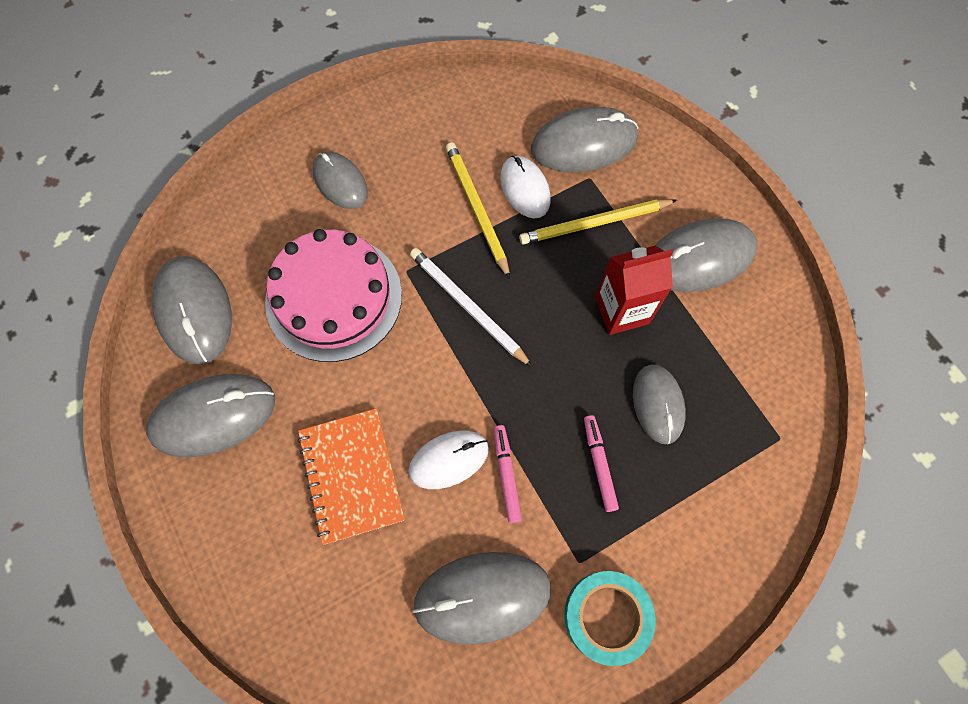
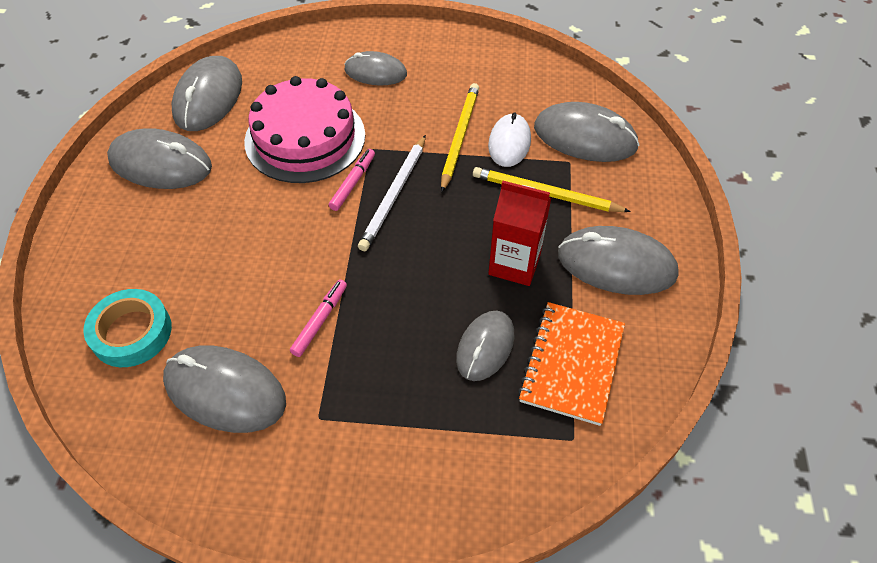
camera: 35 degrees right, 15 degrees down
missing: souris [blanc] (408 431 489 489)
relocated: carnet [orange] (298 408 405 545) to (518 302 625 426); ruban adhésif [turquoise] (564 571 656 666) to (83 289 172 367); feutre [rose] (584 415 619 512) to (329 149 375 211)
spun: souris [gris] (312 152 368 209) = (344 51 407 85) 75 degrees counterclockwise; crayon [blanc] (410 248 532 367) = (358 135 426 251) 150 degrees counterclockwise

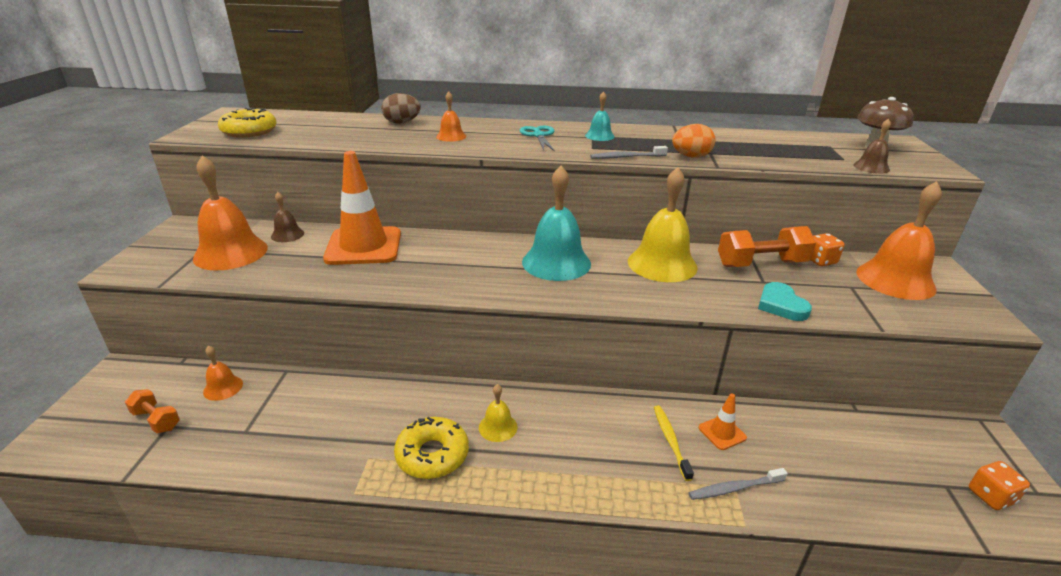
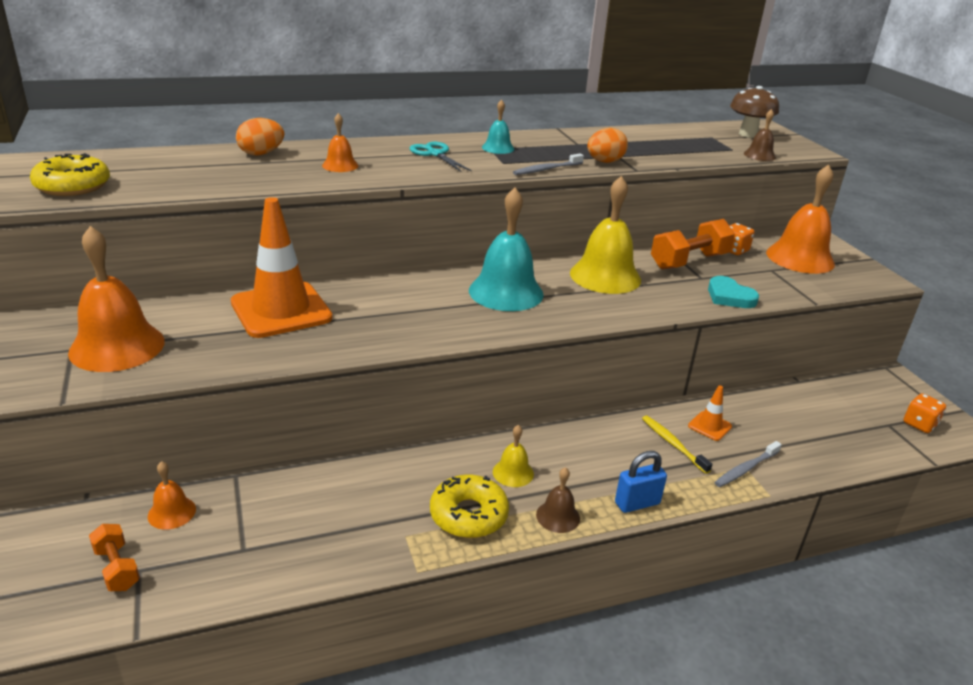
camera: 25 degrees left, 0 degrees up
appeared: cadenas [bleu] (615 451 667 513)
relocated: cloche [marron] (271 192 304 242) to (536 467 580 533)
colour: œuf [marron] (381 93 421 124) to œuf [orange] (236 118 284 155)
spun: haltère [orange] (125 389 180 433) = (89 524 140 591) 45 degrees clockwise

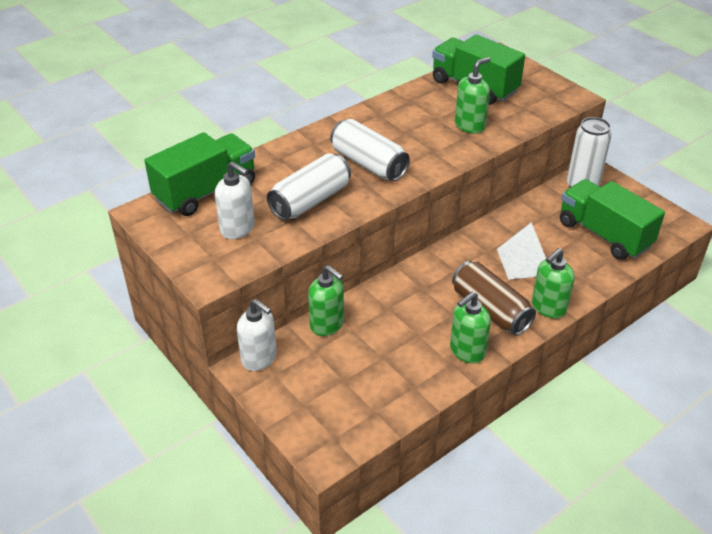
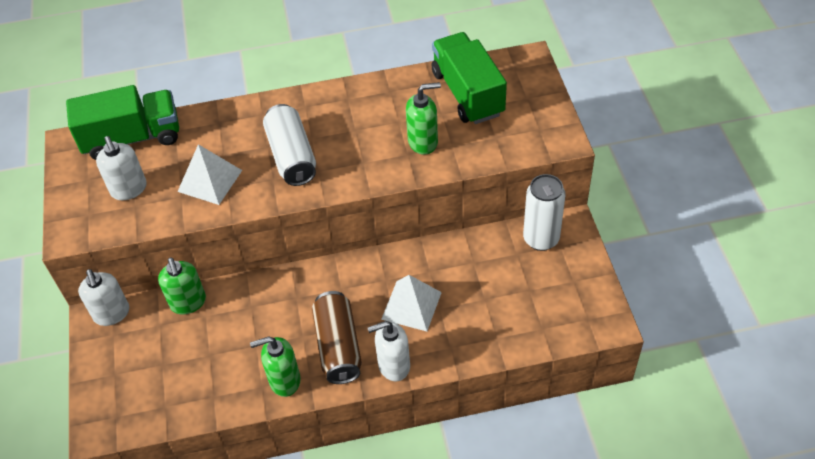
camera: 30 degrees right, 10 degrees up
missing: camion [vert] (560 179 665 260)
exchanged: canette [blanc] (267 153 351 221) to pyramide [blanc] (177 144 242 205)
colour: distributeur de savon [vert] (532 248 575 318) to distributeur de savon [blanc] (368 321 410 381)

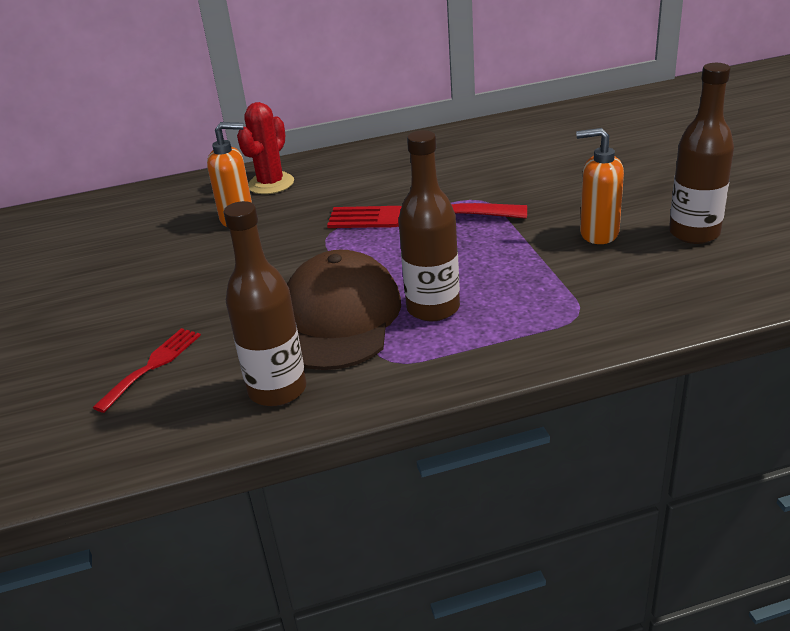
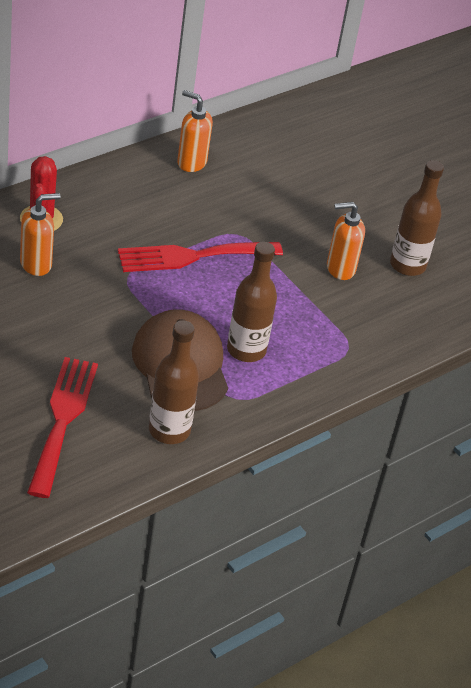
camera: 30 degrees left, 10 degrees up
appeared: distributeur de savon [orange] (177 90 213 172)
size: fourchette [rouge] (93 328 201 413) = (27 357 98 498) x1.81

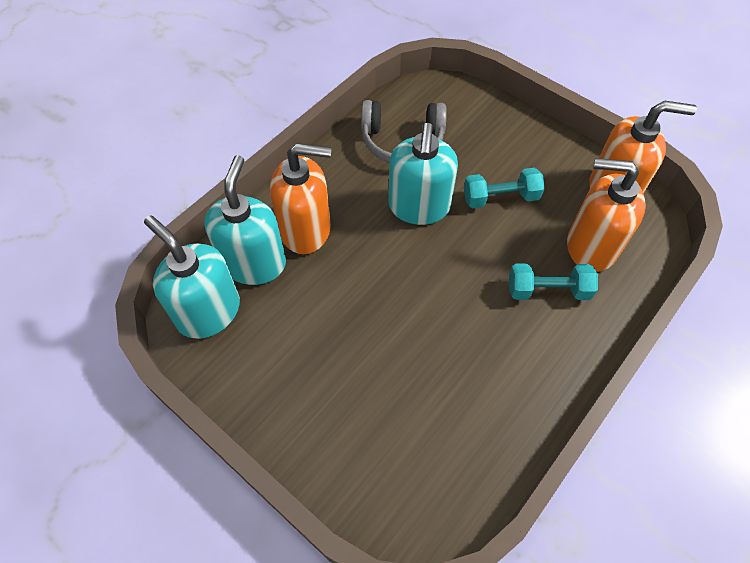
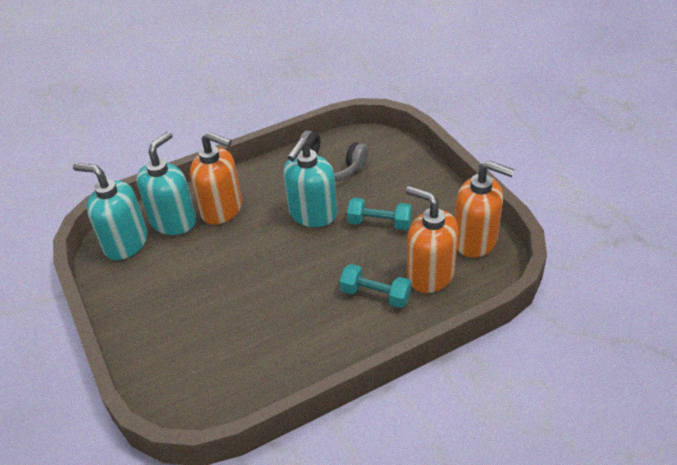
camera: 25 degrees right, 15 degrees down
spun: distributeur de savon [turquoise] (144 215 240 339) = (73 163 148 260) 45 degrees counterclockwise

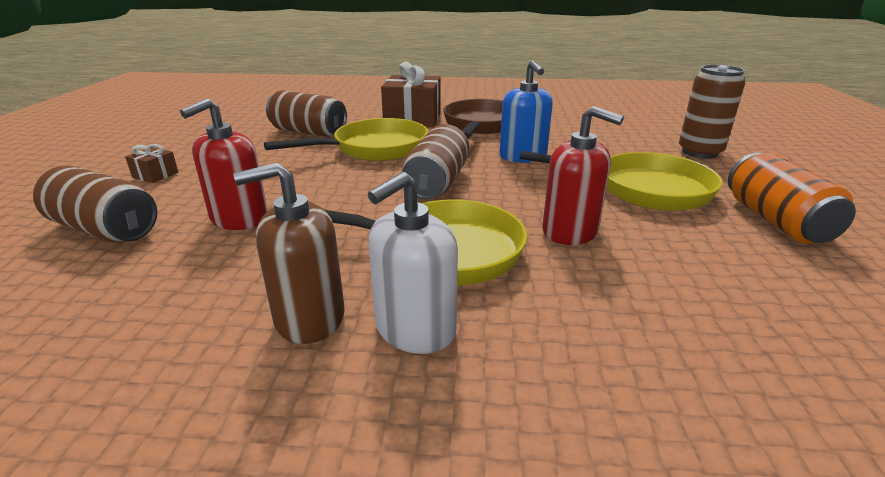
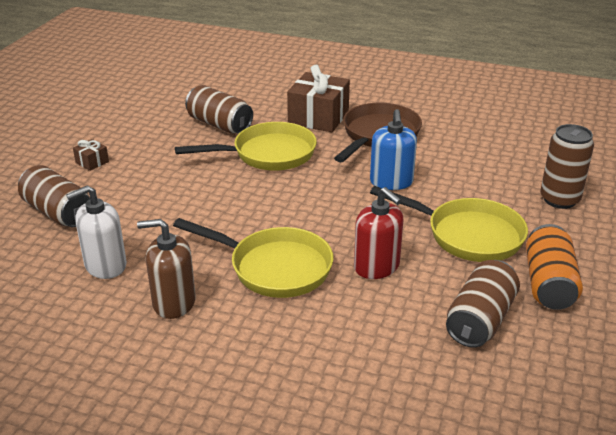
camera: 15 degrees right, 5 degrees up
missing: distributeur de savon [rouge] (180 98 268 230)
relocated: distributeur de savon [blanc] (368 172 458 354) to (66 185 127 279); canette [marron] (402 124 470 199) to (446 260 520 348)

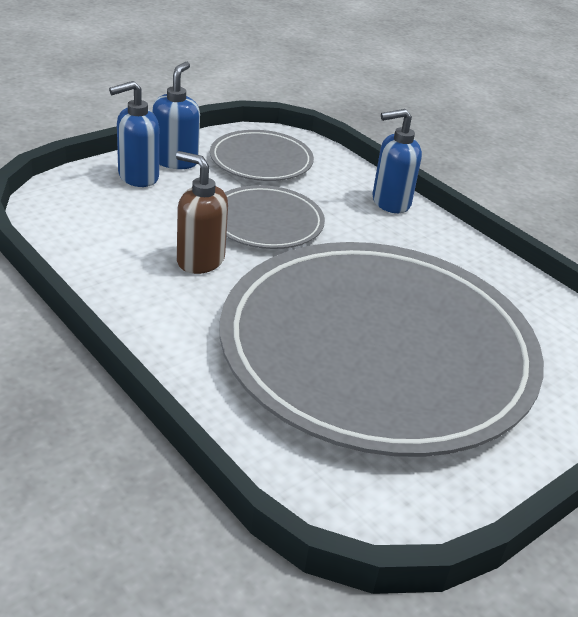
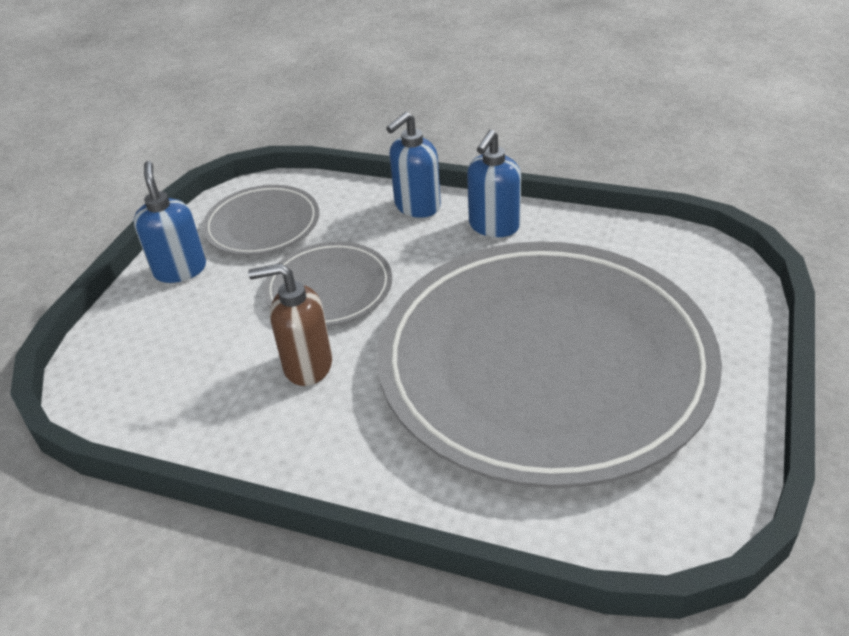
camera: 25 degrees left, 5 degrees up
relocated: distributeur de savon [bleu] (109 81 159 187) to (467 130 521 237)

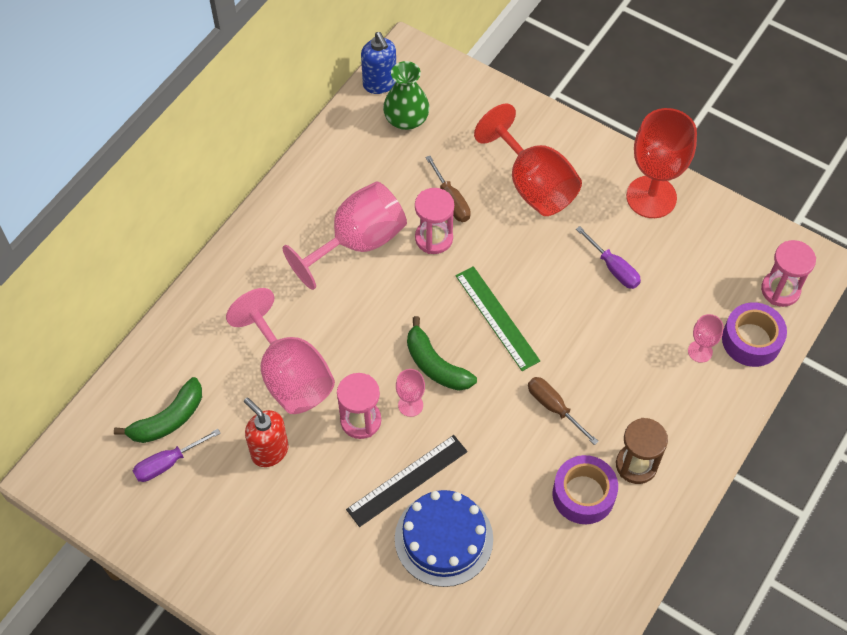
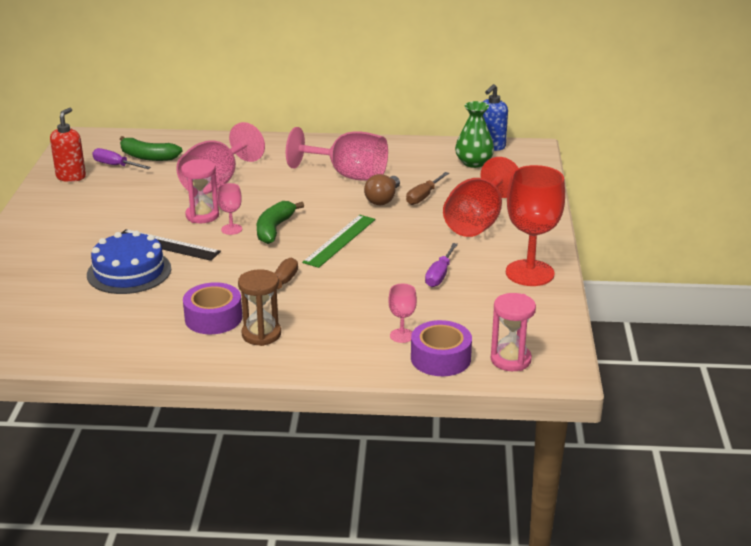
camera: 60 degrees right, 30 degrees down
relocated: distributeur de savon [rouge] (244 398 289 467) to (50 108 86 182)
exchanged: sablier [rose] (415 188 454 254) to ampoule [marron] (364 174 400 205)

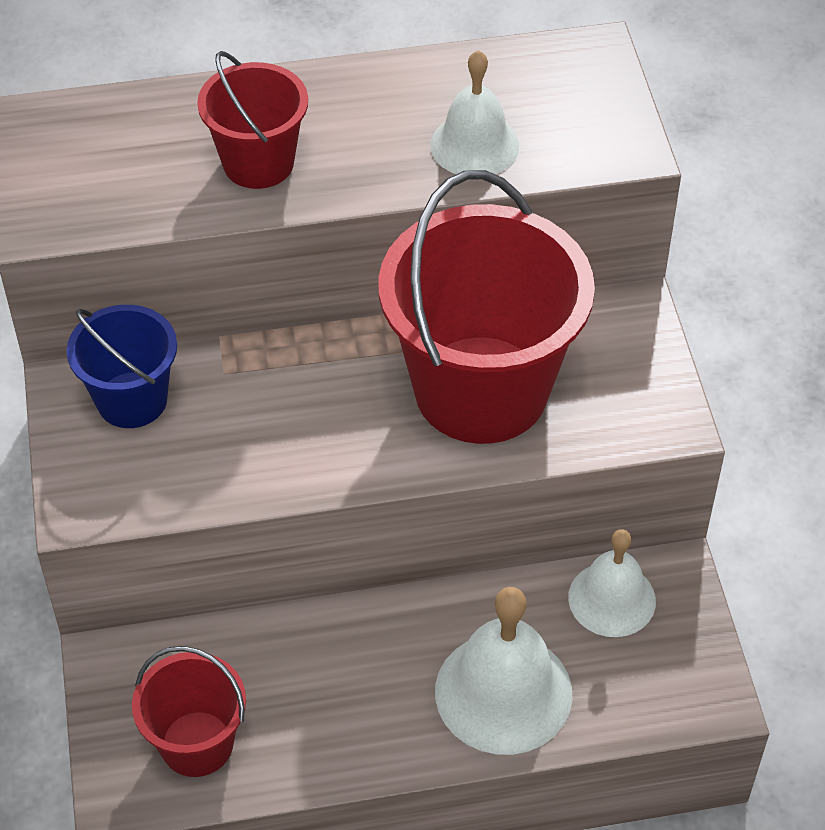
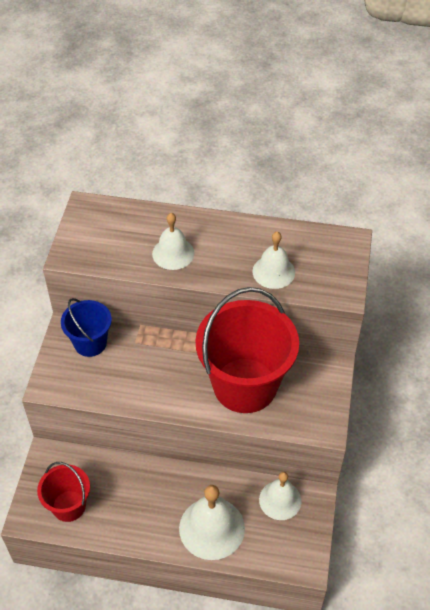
camera: 20 degrees right, 0 degrees up
exchanged: seau [rouge] (197 51 308 189) to cloche [blanc] (152 213 194 270)

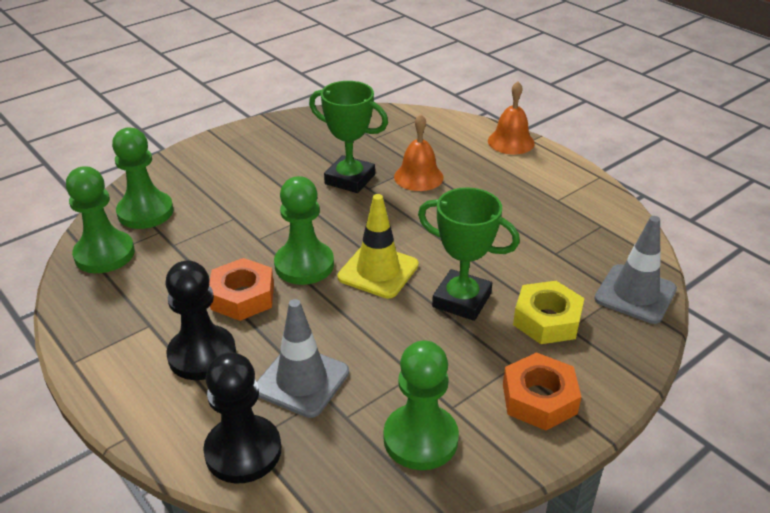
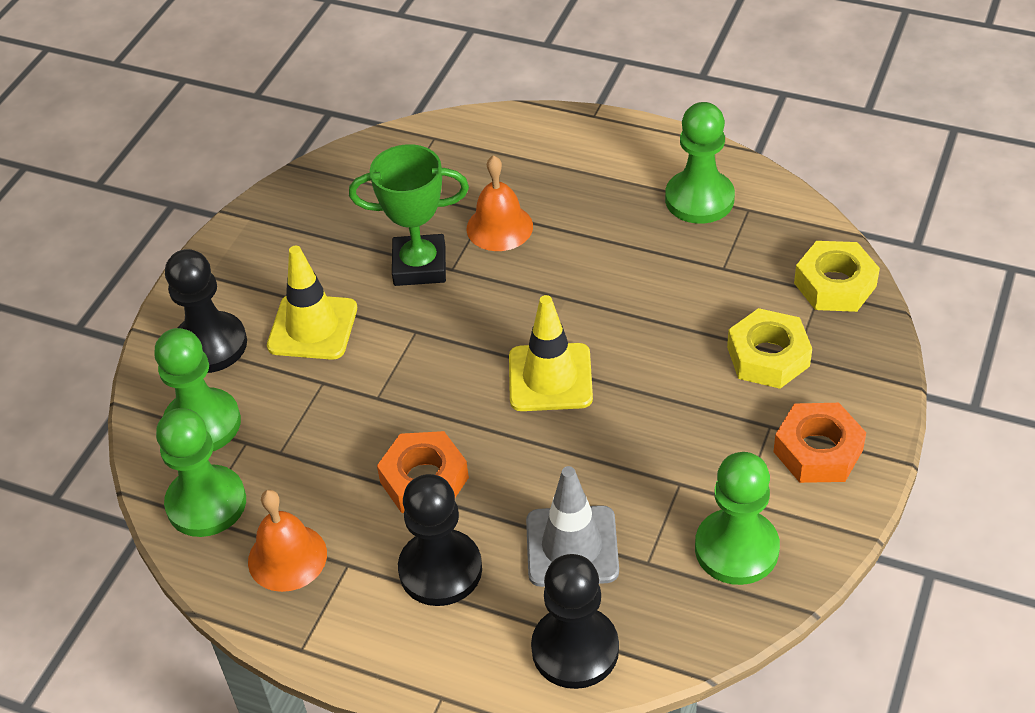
camera: 25 degrees left, 10 degrees up
missing: trophée [vert] (418 187 520 321)
appeared: pion [noir] (165 249 247 373); cône de chantier [jaune] (267 246 357 360)
relocated: pion [vert] (274 176 334 285) to (665 102 735 224); cloche [orange] (488 81 535 155) to (248 490 327 592)
exchanged: cône de chantier [gris] (594 216 677 324) to écrou [jaune] (794 241 880 312)

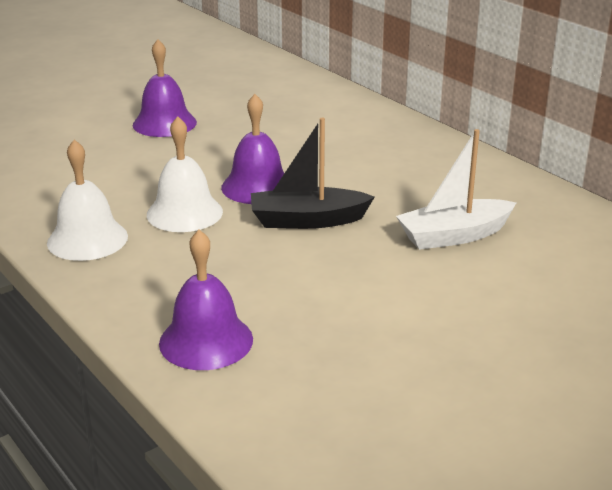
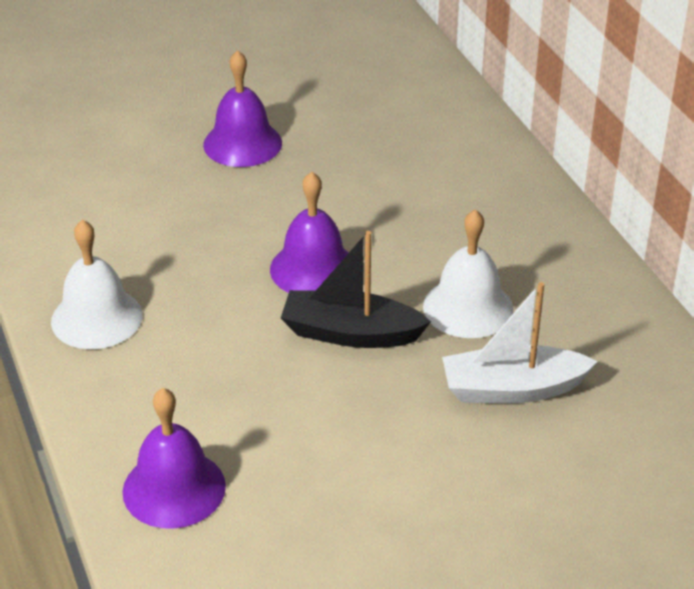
camera: 15 degrees right, 10 degrees up
relocated: cloche [blanc] (147 116 223 232) to (423 209 513 338)

